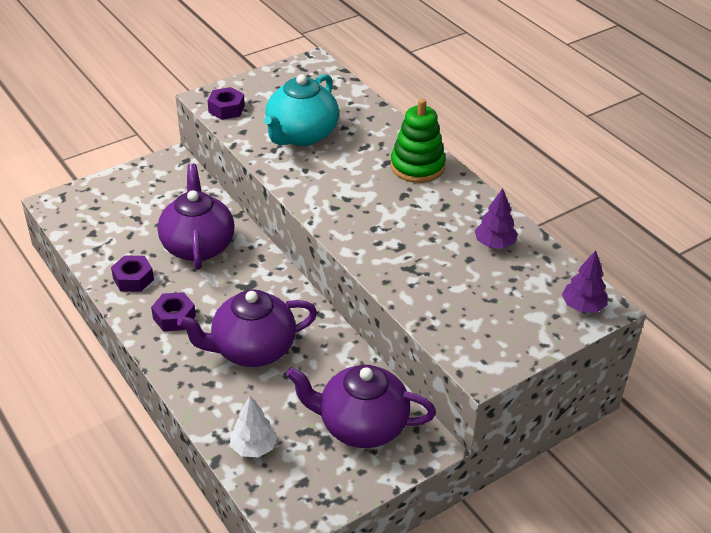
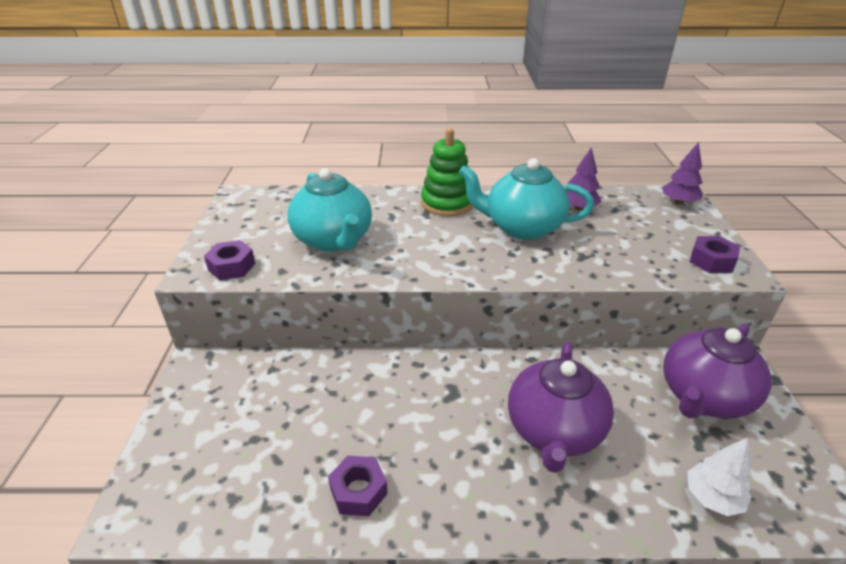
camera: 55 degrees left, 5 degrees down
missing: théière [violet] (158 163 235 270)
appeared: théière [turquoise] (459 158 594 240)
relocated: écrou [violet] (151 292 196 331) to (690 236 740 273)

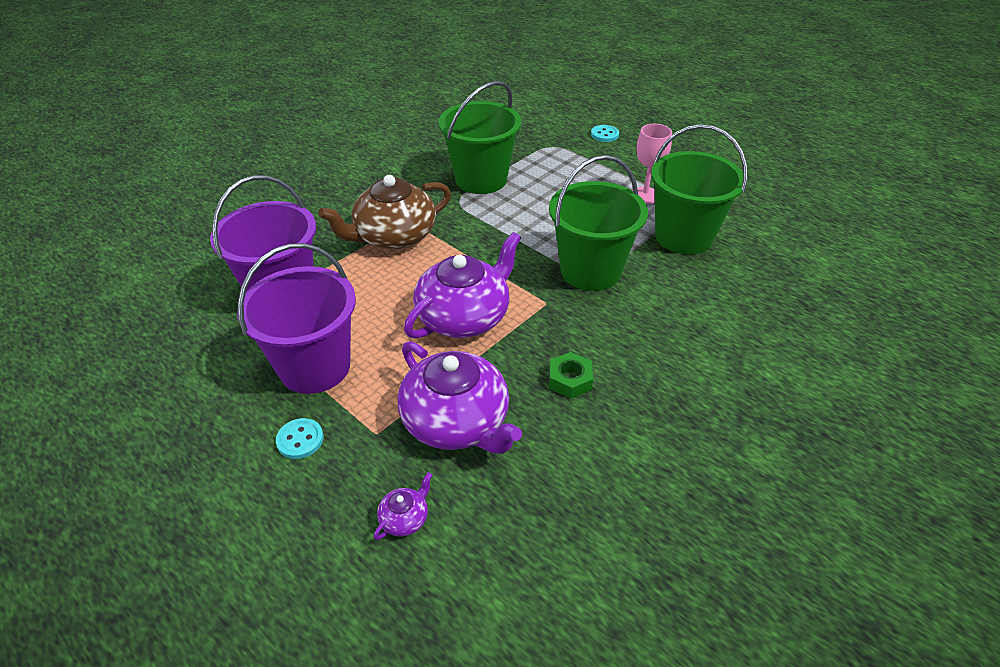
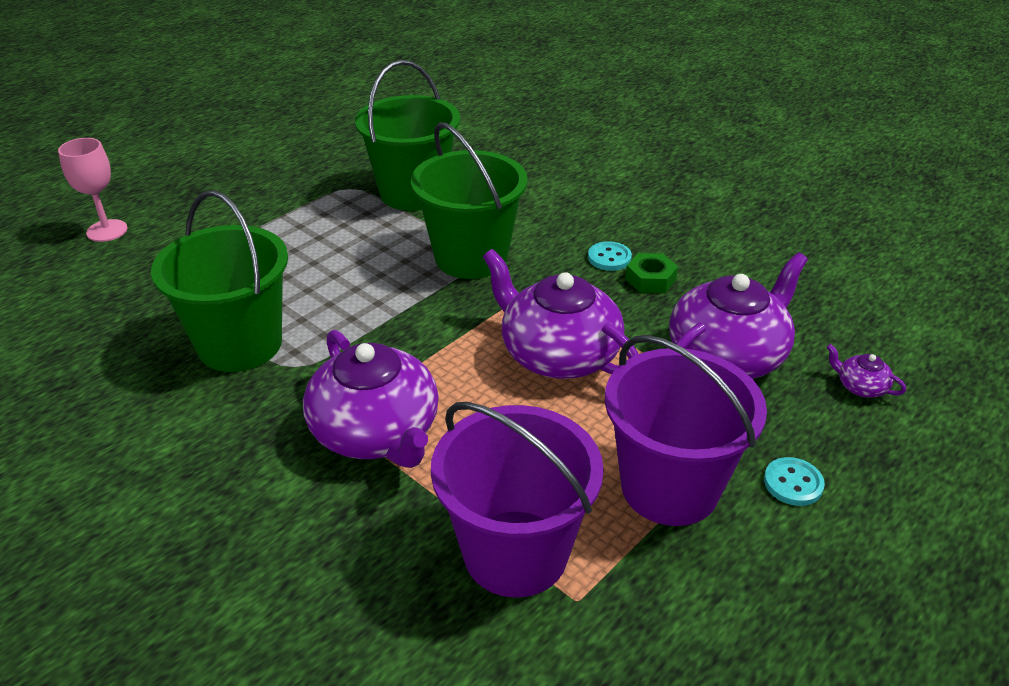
camera: 90 degrees left, 5 degrees down
relocated: bouton [turquoise] (591 125 619 142) to (588 241 632 271); verre à pied [rose] (632 124 672 204) to (58 138 127 242)
colour: théière [marron] (318 175 451 249) to théière [violet] (303 330 439 468)

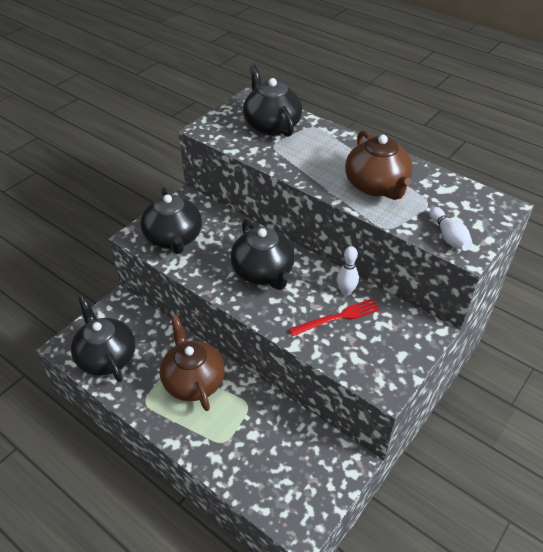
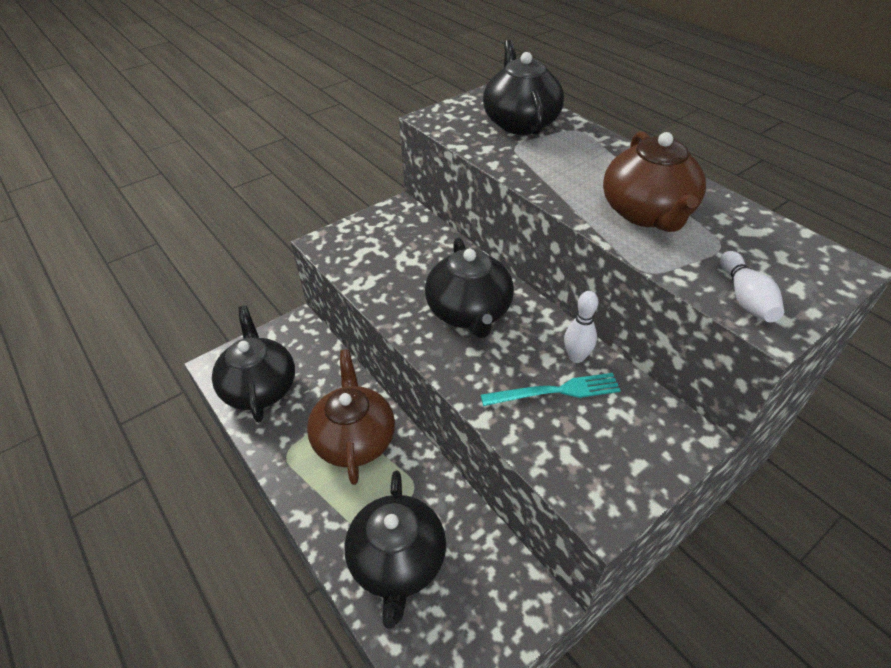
camera: 15 degrees right, 0 degrees up
relocated: théière [noir] (141 187 202 254) to (345 471 446 629)
colour: fourchette [rouge] (289 298 380 337) to fourchette [turquoise] (481 373 621 406)

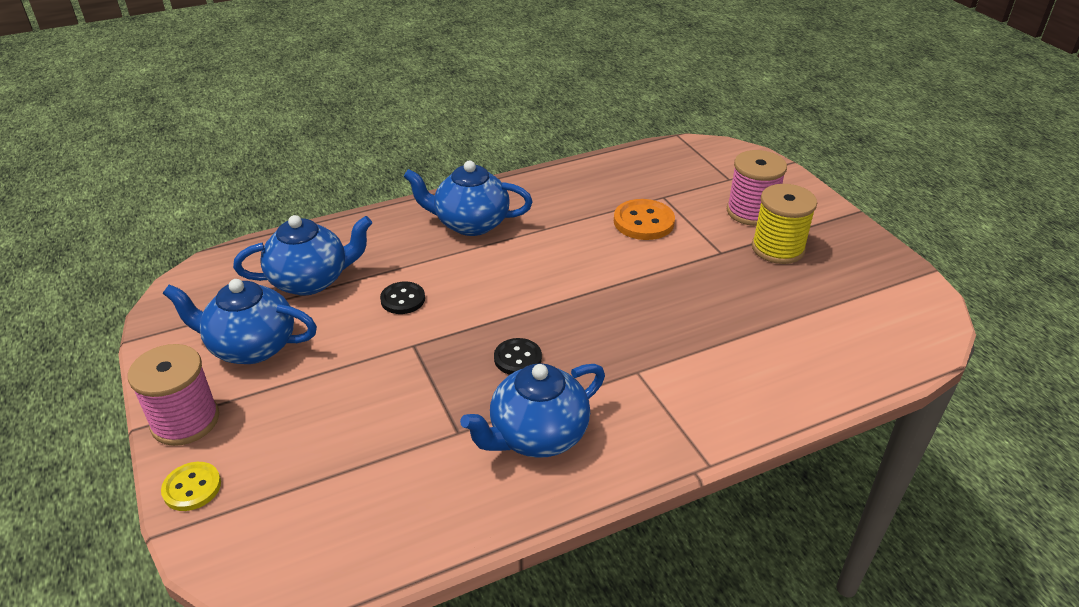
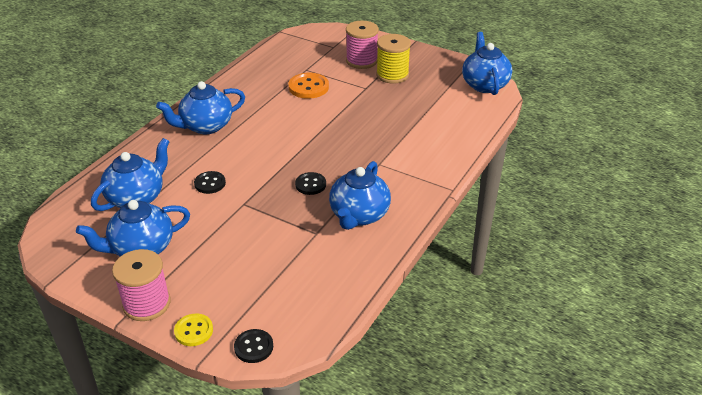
camera: 35 degrees left, 0 degrees up
appeared: bouton [noir] (234 329 273 363); théière [bleu] (462 32 512 95)

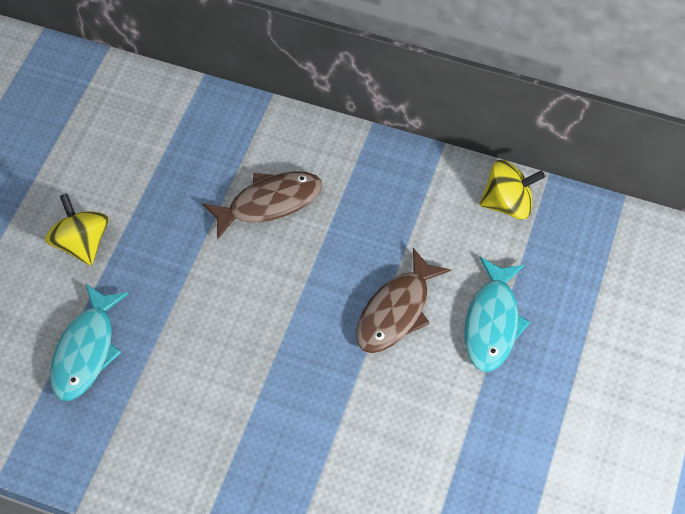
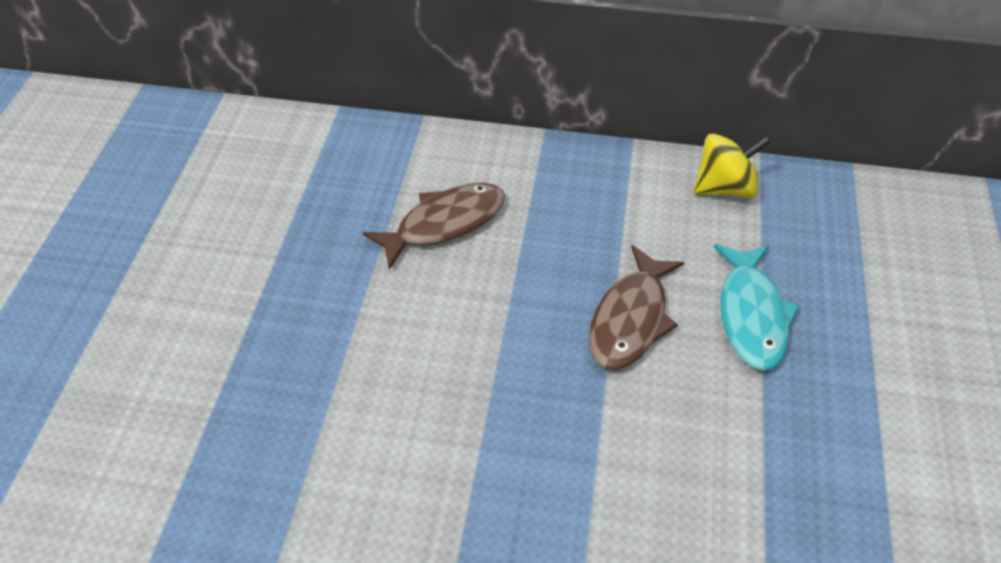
camera: 10 degrees left, 10 degrees down
missing: toupie [jaune] (45 194 109 266); poisson [turquoise] (50 283 129 401)

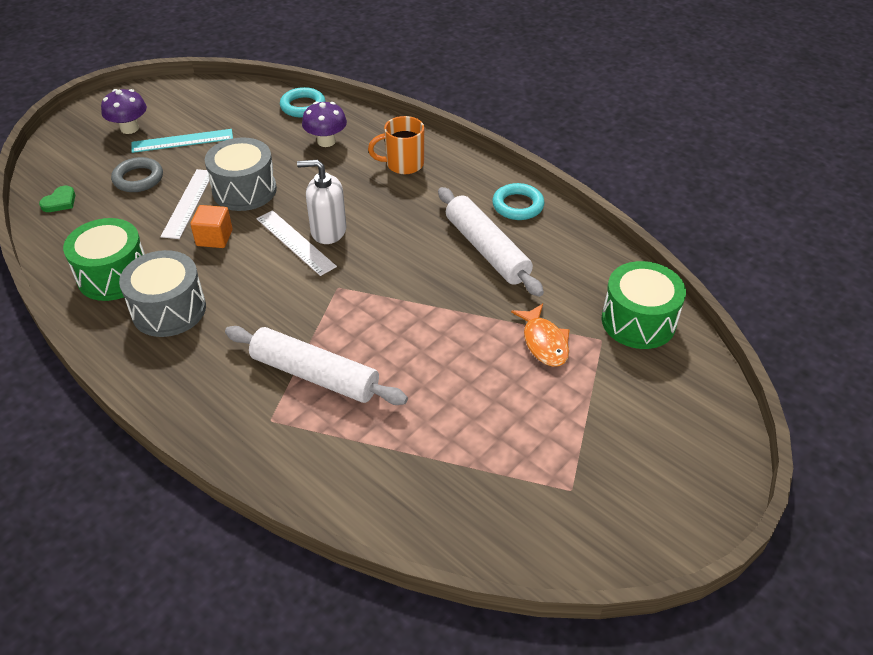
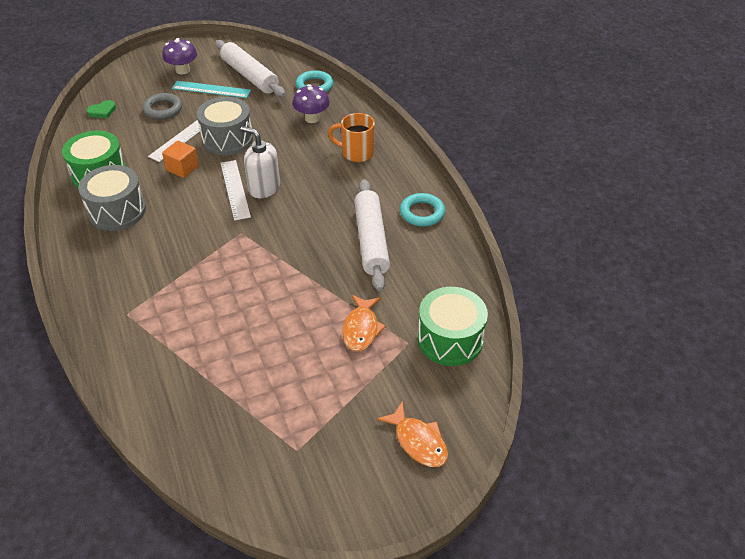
camera: 25 degrees right, 0 degrees up
appeared: poisson [orange] (377 401 448 467)
relocated: rouleau à pâtisserie [blanc] (225 326 408 405) to (215 40 286 97)

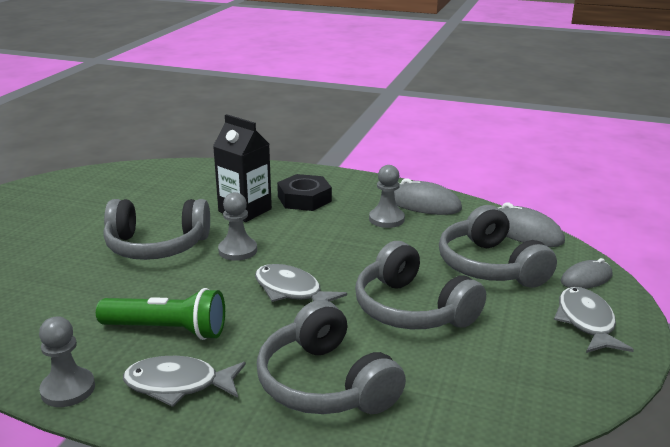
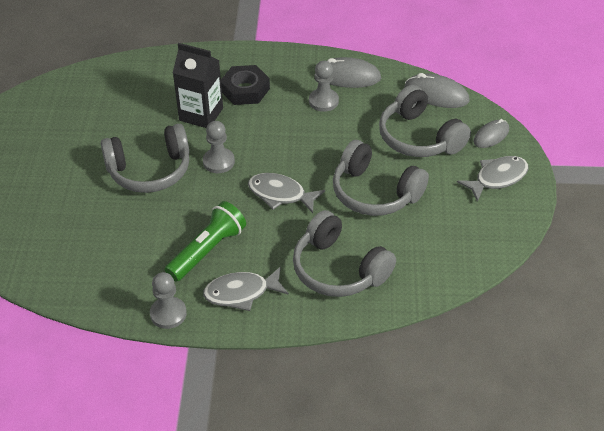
camera: 15 degrees left, 20 degrees up
spun: lampe de poche [vert] (96 288 225 340) = (165 201 246 282) 45 degrees counterclockwise; poisson [gris] (554 287 634 353) = (457 156 528 202) 75 degrees clockwise

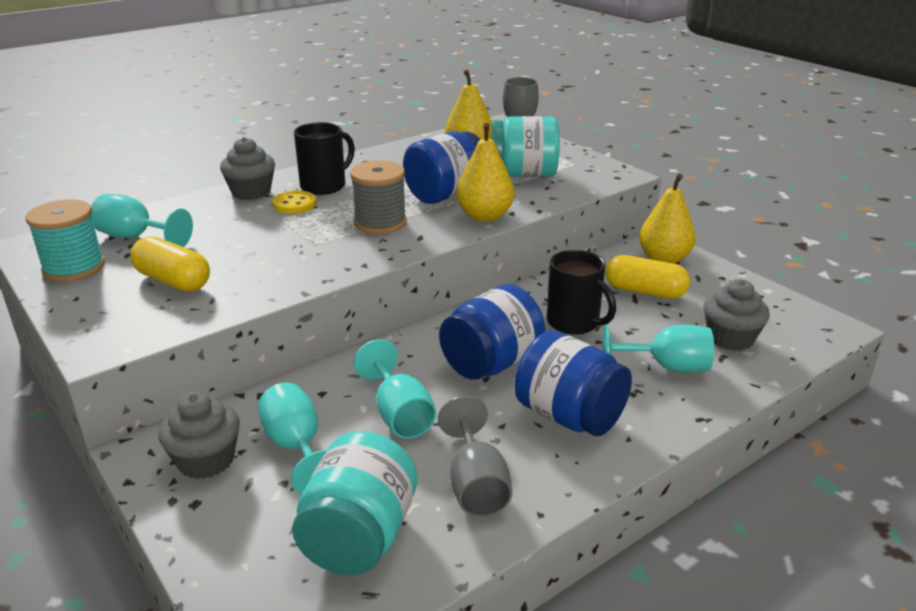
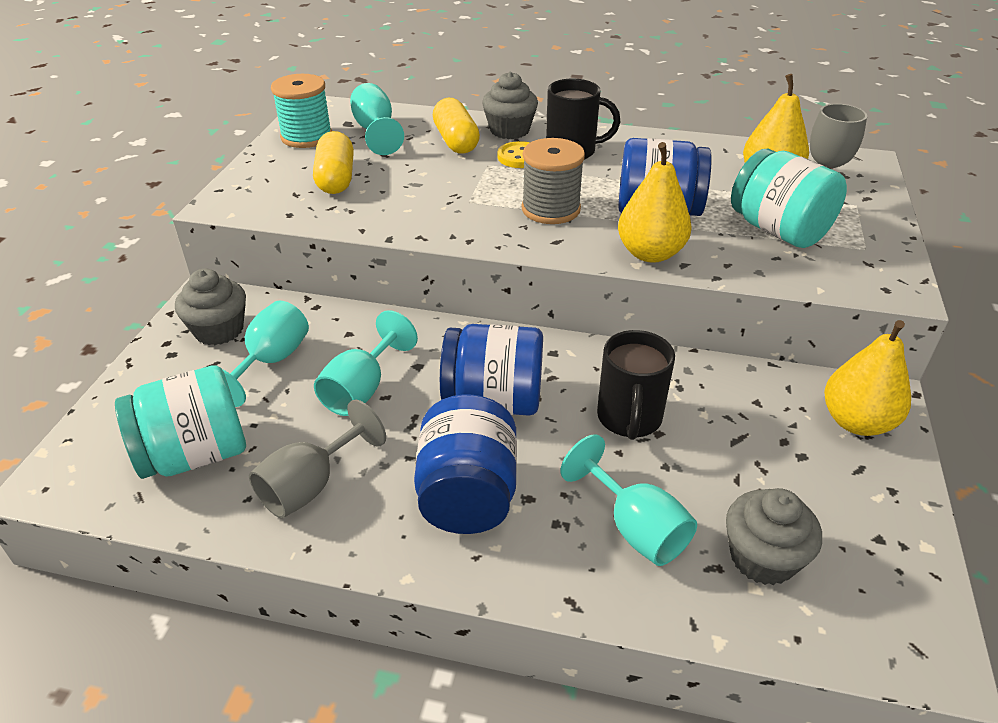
camera: 50 degrees right, 10 degrees up
relocated: gélule [jaune] (605 255 690 299) to (433 98 480 153)

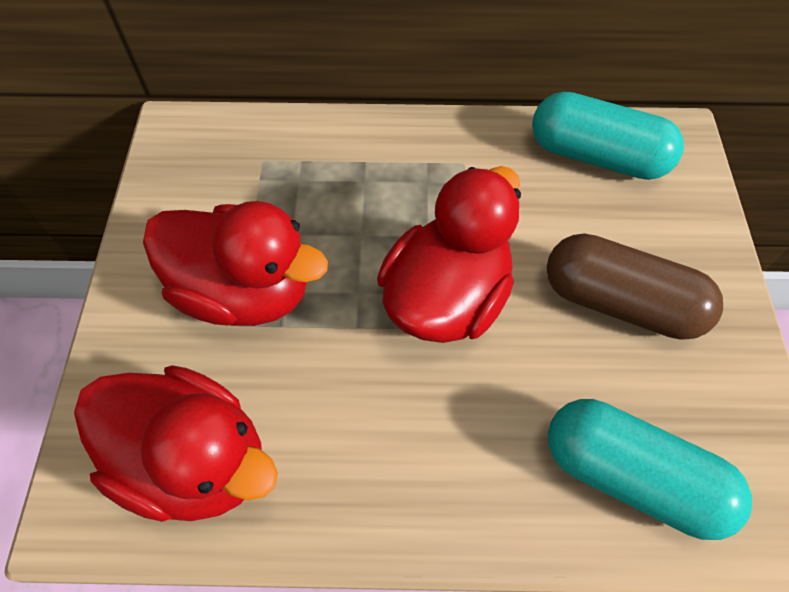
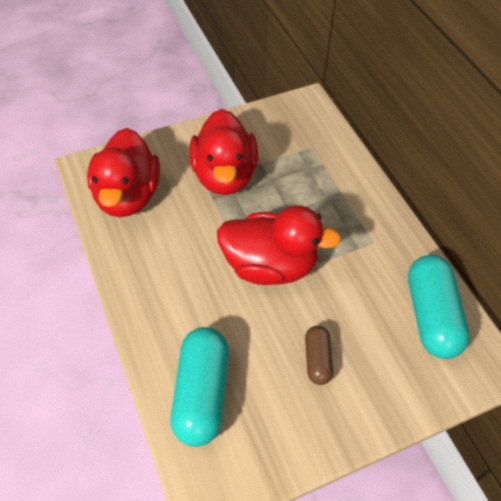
camera: 65 degrees right, 5 degrees down
size: gélule [marron] (546 233 723 340) = (305 326 333 385) x0.54

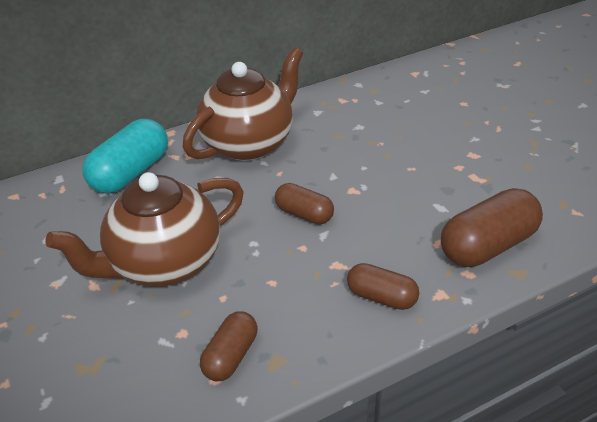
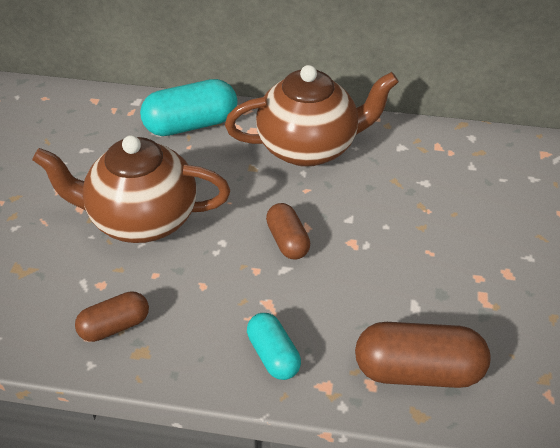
camera: 35 degrees right, 5 degrees up
colour: gélule [marron] (347 263 419 310) to gélule [turquoise] (247 313 301 380)

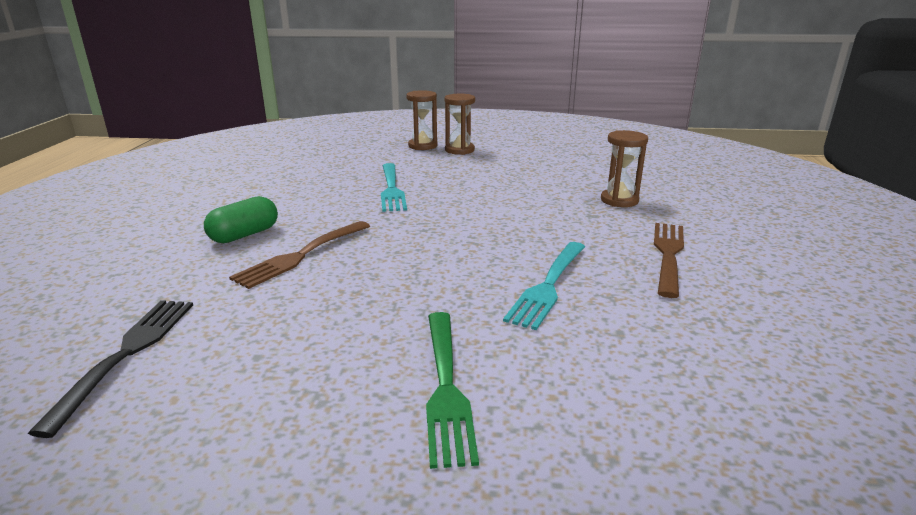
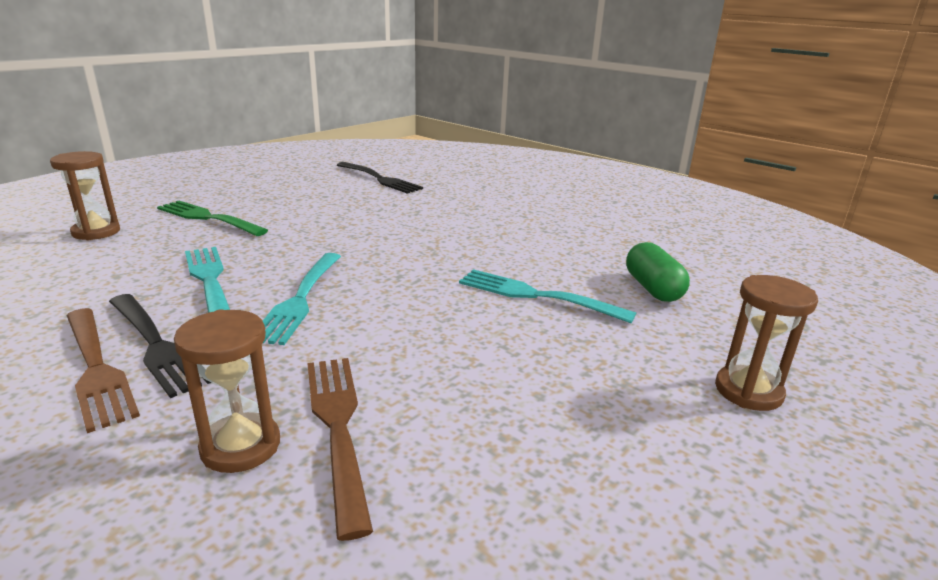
camera: 125 degrees right, 0 degrees up
appeared: fourchette [noir] (109 294 212 398); fourchette [turquoise] (263 253 341 345)
relocated: gélule [vert] (204 196 278 243) to (626 242 690 302); fourchette [marron] (229 221 370 289) to (307 358 373 541); sablier [marron] (444 94 475 155) to (50 151 120 240)

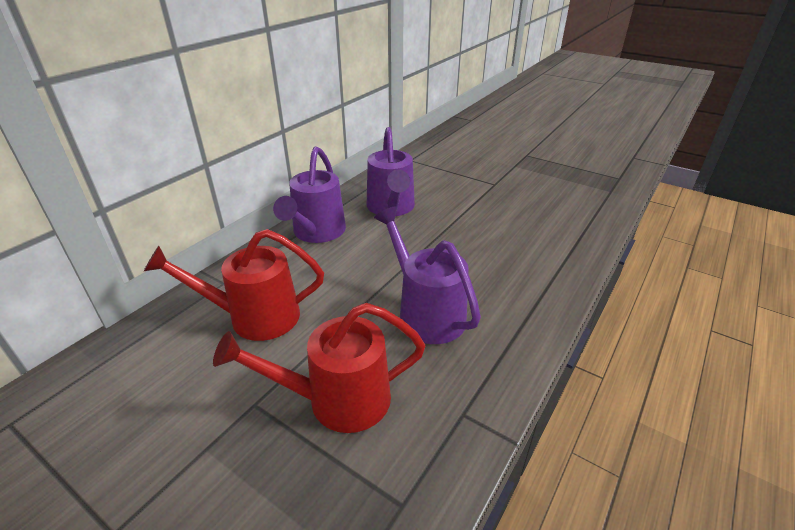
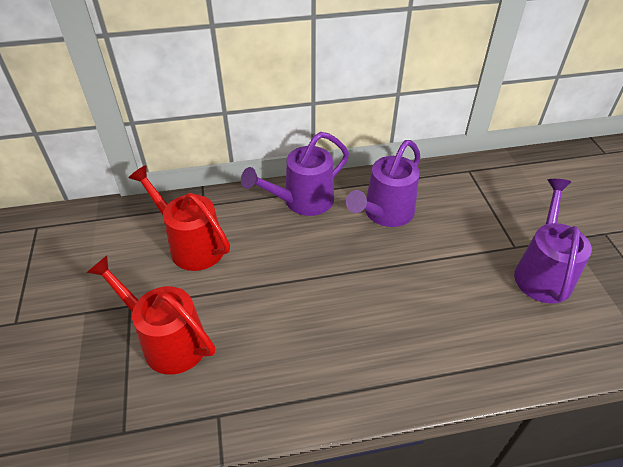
camera: 45 degrees right, 10 degrees up
relocated: arrosoir [violet] (374 206 481 344) to (514 179 592 304)

